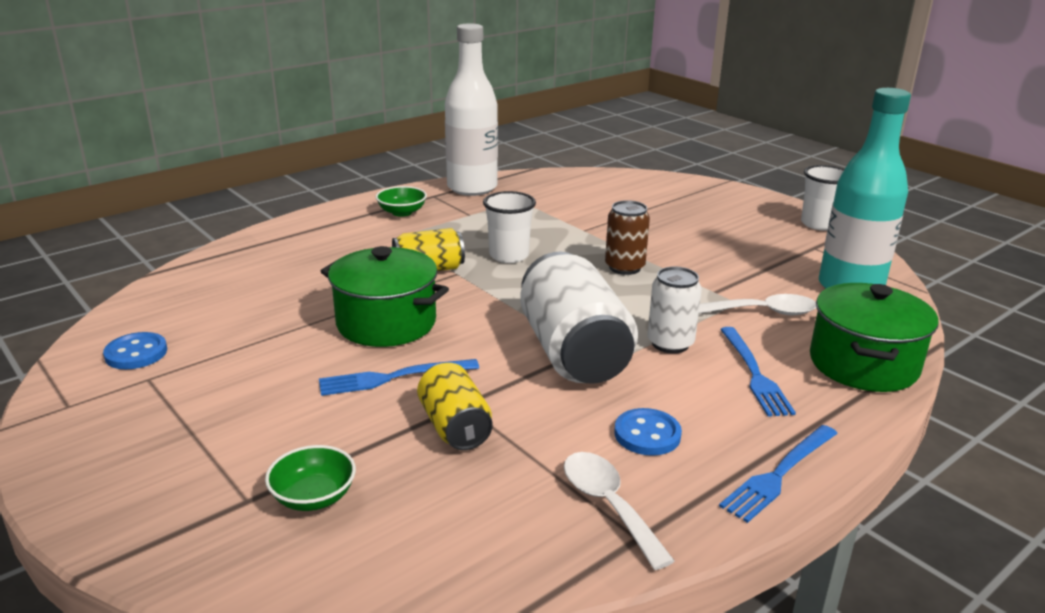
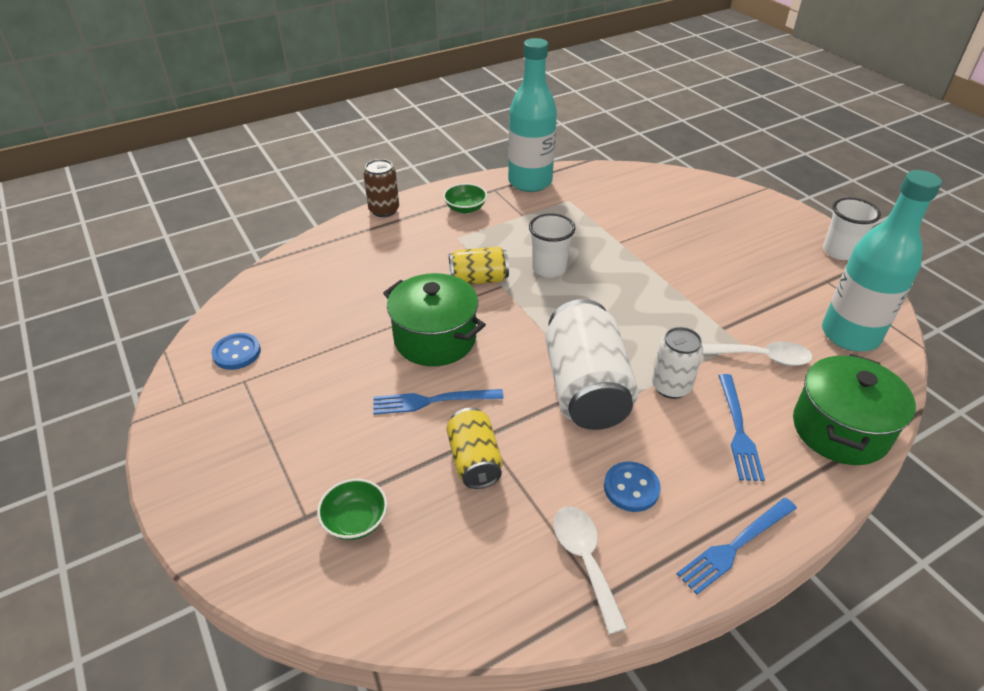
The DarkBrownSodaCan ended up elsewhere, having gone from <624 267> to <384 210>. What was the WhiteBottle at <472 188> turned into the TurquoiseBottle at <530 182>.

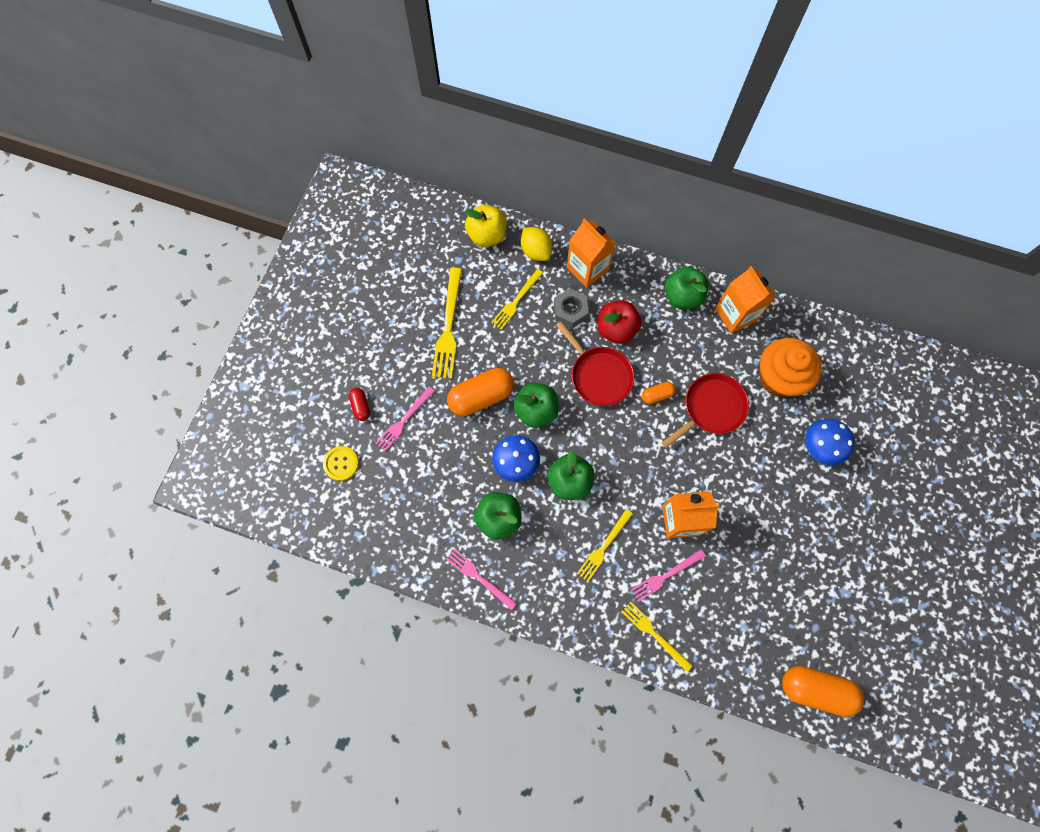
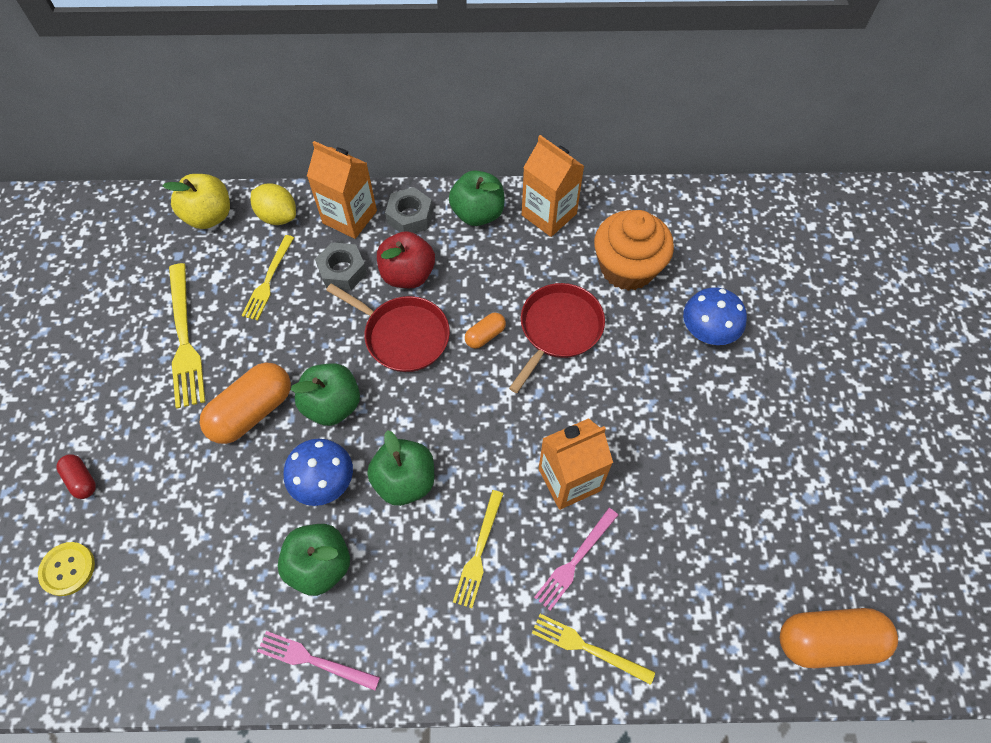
The second view gained the GreyNut at <410 216>. The second view lost the RosePinkDinnerFork at <404 420>.

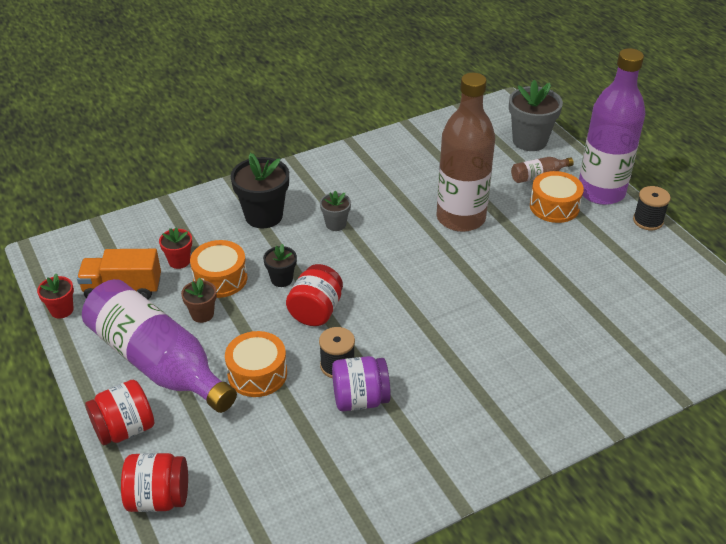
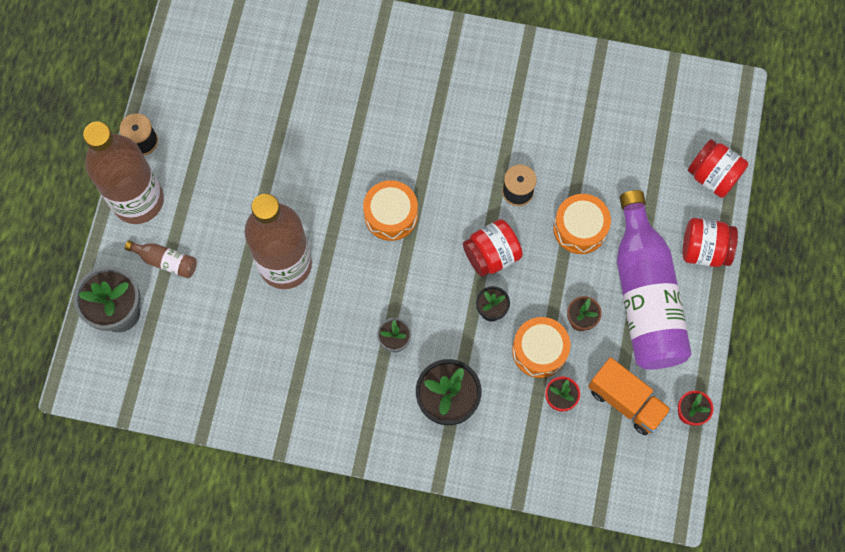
What was the VioletBottle at <601 192> turned into the DarkBrownBottle at <138 200>. The OrangeColouredDrum ended up elsewhere, having gone from <554 206> to <391 215>. The second view lost the VioletJar at <360 399>.

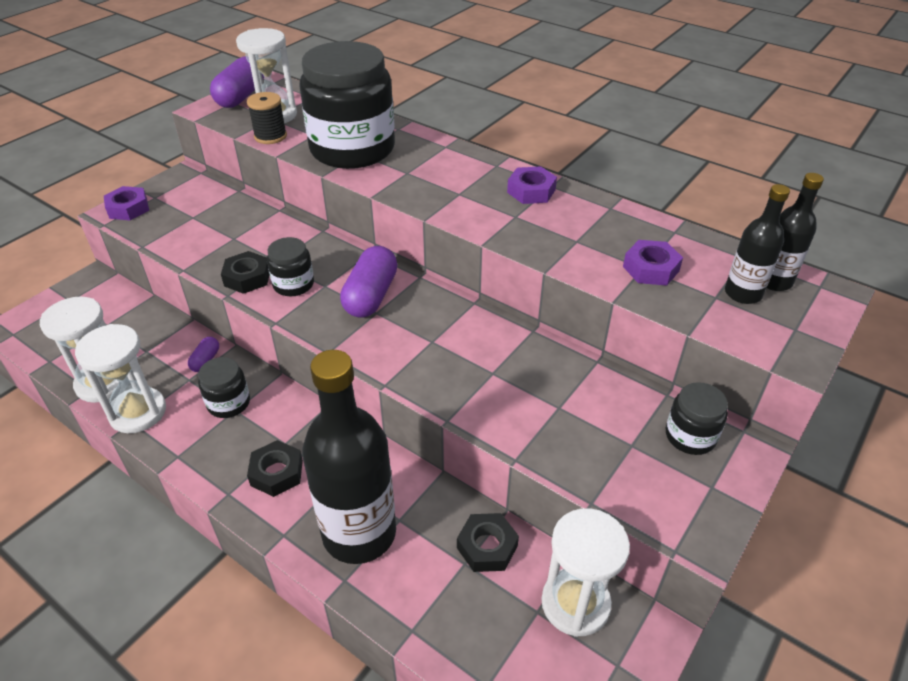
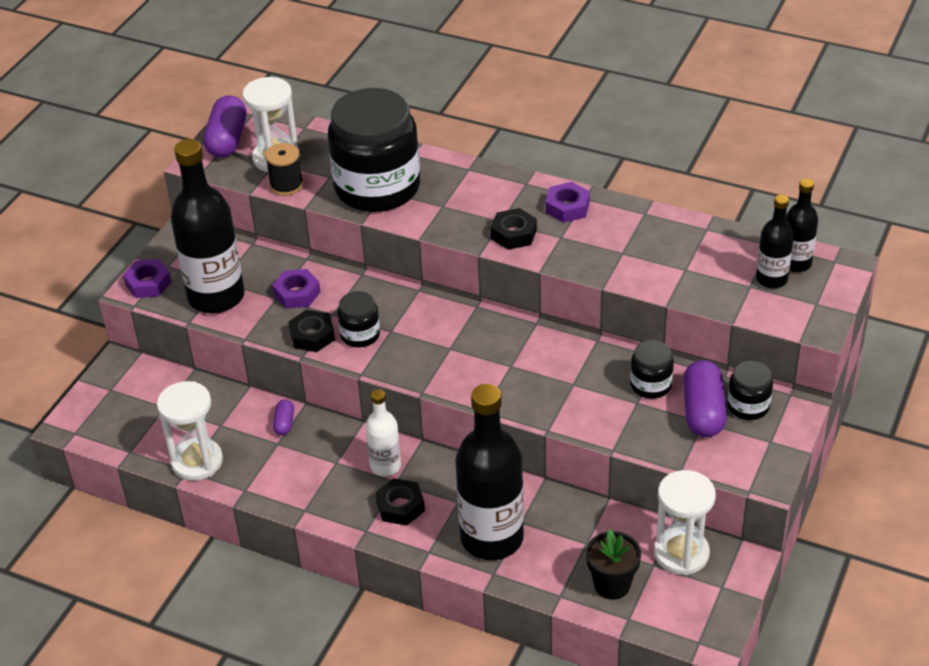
The second view gained the JetBlackBottle at <216 297>. The VioletNut ended up elsewhere, having gone from <651 269> to <297 293>. The second view gained the WhiteBottle at <385 465>. The JetBlackNut ended up elsewhere, having gone from <487 547> to <513 234>. The second view gained the JetBlackPlantPot at <612 585>. The JetBlackJar ended up elsewhere, having gone from <229 403> to <651 385>. The VioletCapsule ended up elsewhere, having gone from <371 296> to <703 411>. The second view lost the WhiteHourglass at <138 412>.

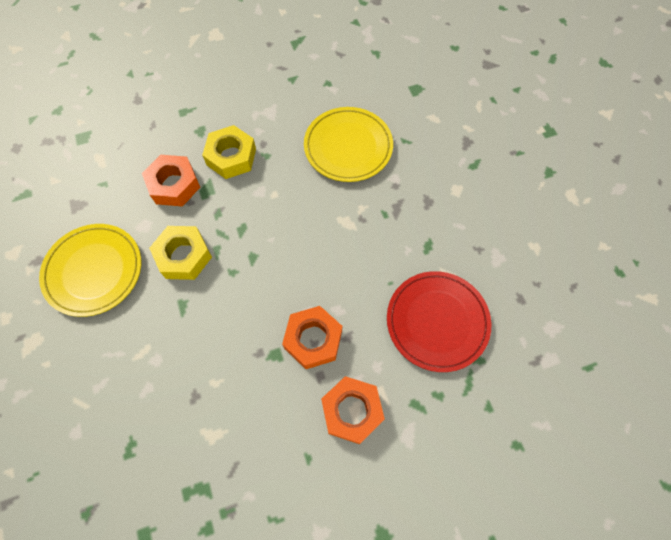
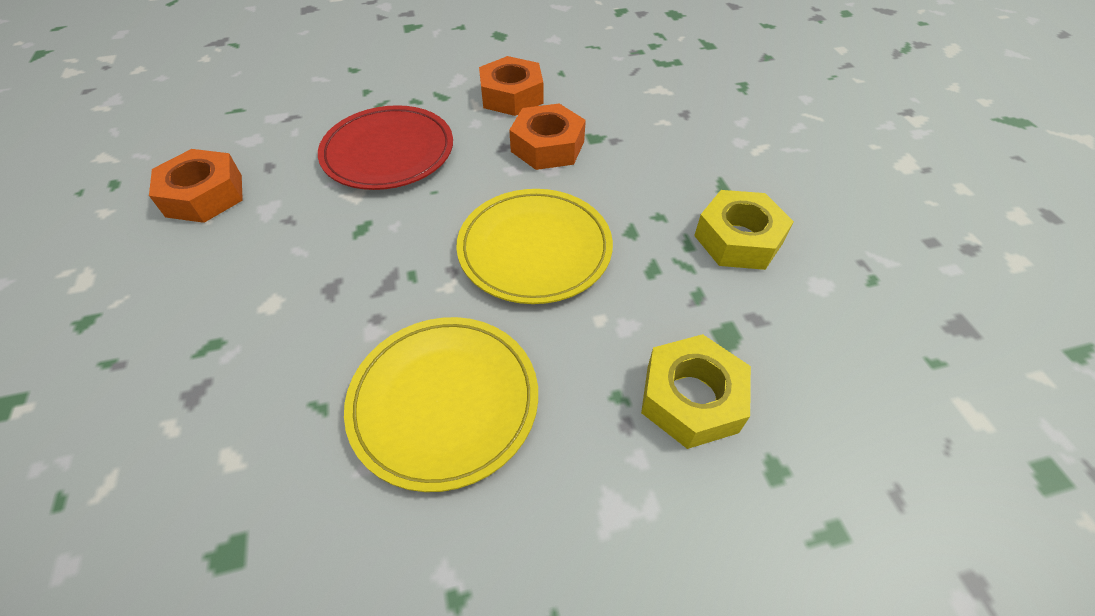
The OrangeColouredNut ended up elsewhere, having gone from <174 185> to <204 195>. The YellowDinnerPlate ended up elsewhere, having gone from <94 271> to <534 249>.

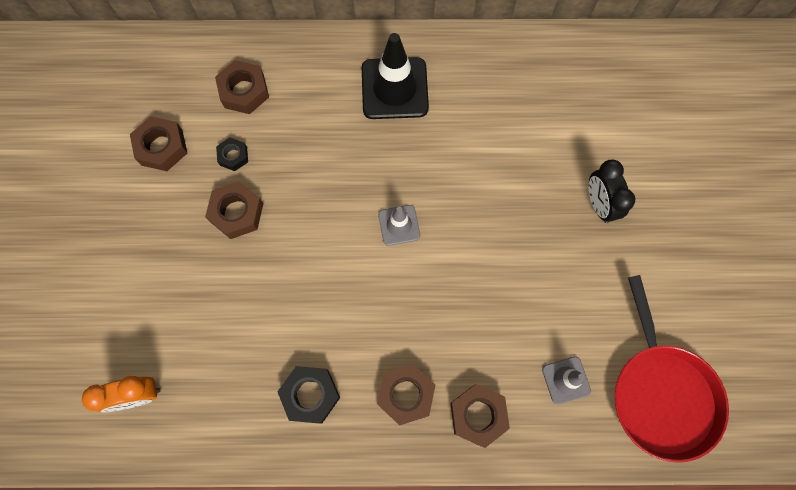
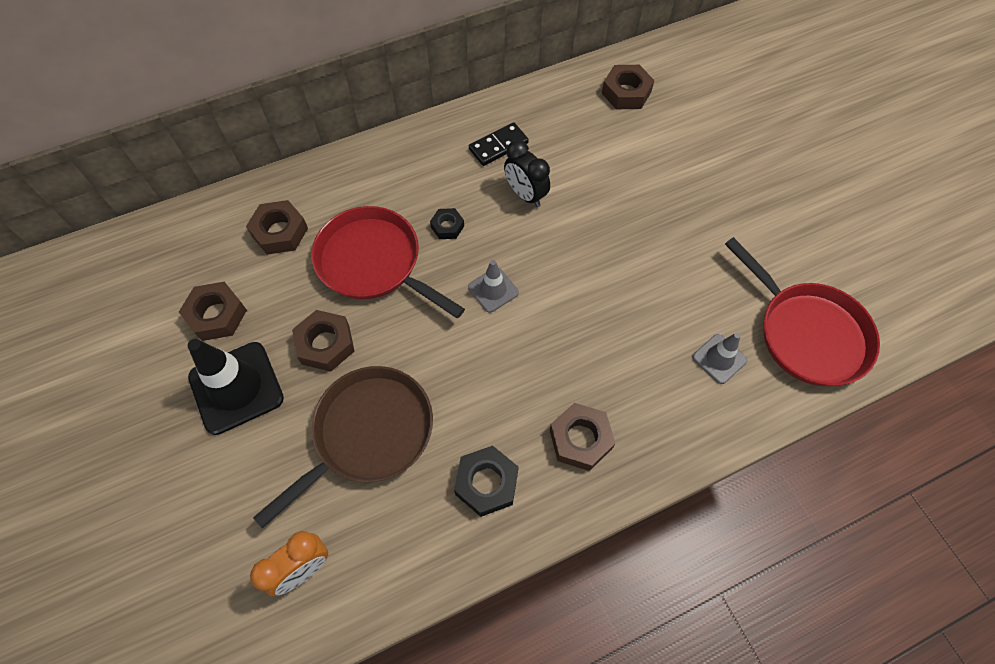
The JetBlackRoadCone ended up elsewhere, having gone from <394 88> to <236 387>. The second view gained the DarkBrownFryingPan at <368 434>. The second view gained the ScarletFryingPan at <374 263>. The JetBlackNut ended up elsewhere, having gone from <233 156> to <447 226>. The second view gained the JetBlackDominoPiece at <498 146>. The JetBlackAlarmClock ended up elsewhere, having gone from <599 204> to <525 195>. The DarkBrownNut ended up elsewhere, having gone from <478 415> to <626 92>.

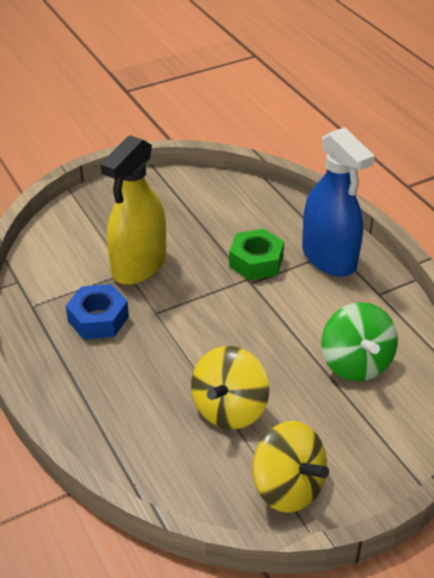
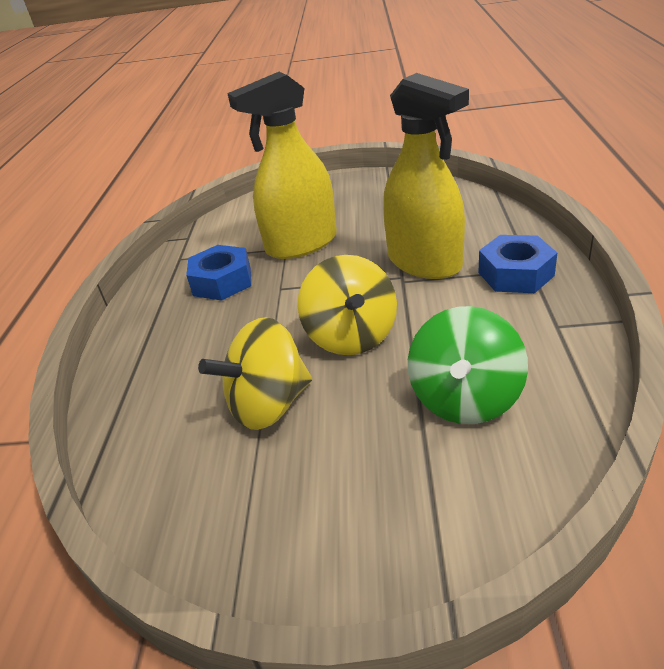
The YellowToyTop ended up elsewhere, having gone from <287 487> to <351 336>. Where the EmeraldNut stood at <256 261>, the YellowSprayer came to stand at <424 262>. Where the CobaltSprayer stood at <329 257>, the CobaltNut came to stand at <515 274>.

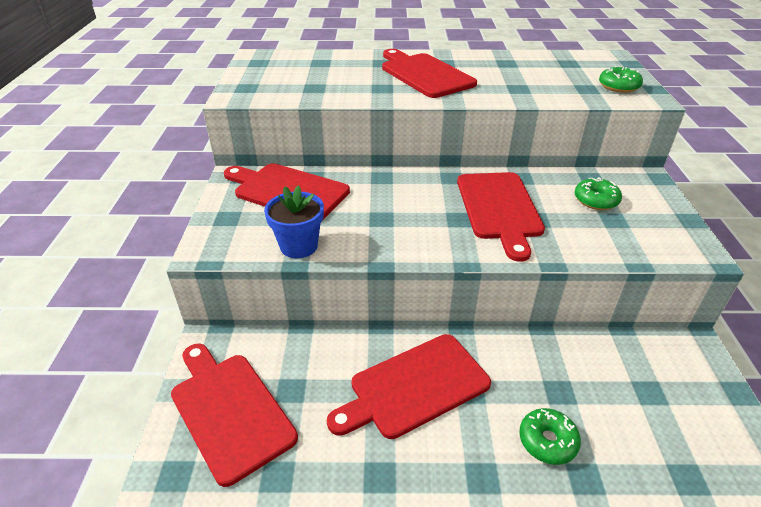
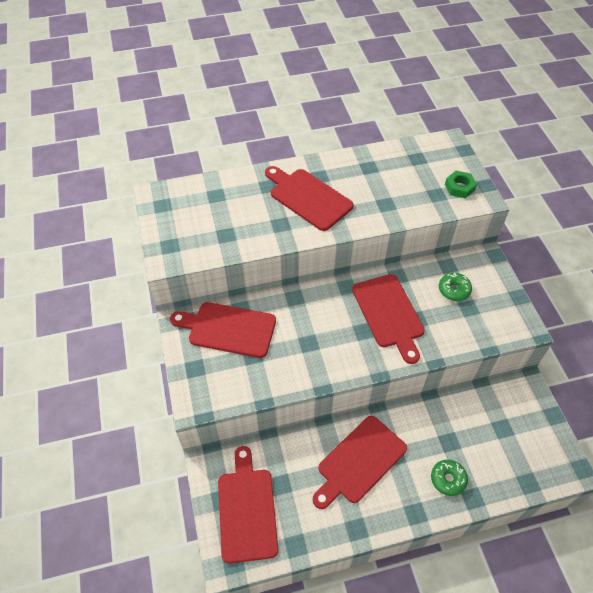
The ScarletBreadBoard at <229 410> ended up facing another way, 45 degrees clockwise from before. Where the EmeraldDoughnut stood at <618 86>, the EmeraldNut came to stand at <459 187>. The second view lost the CobaltPlantPot at <299 246>.

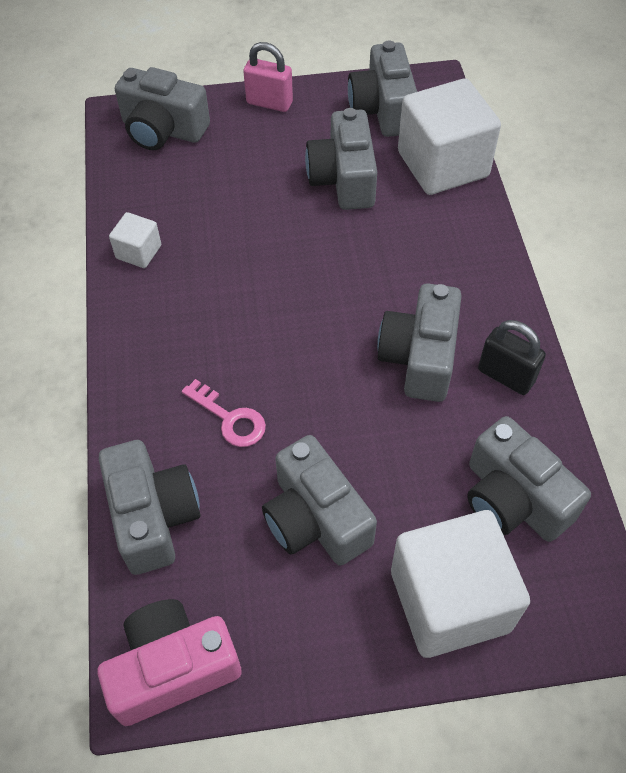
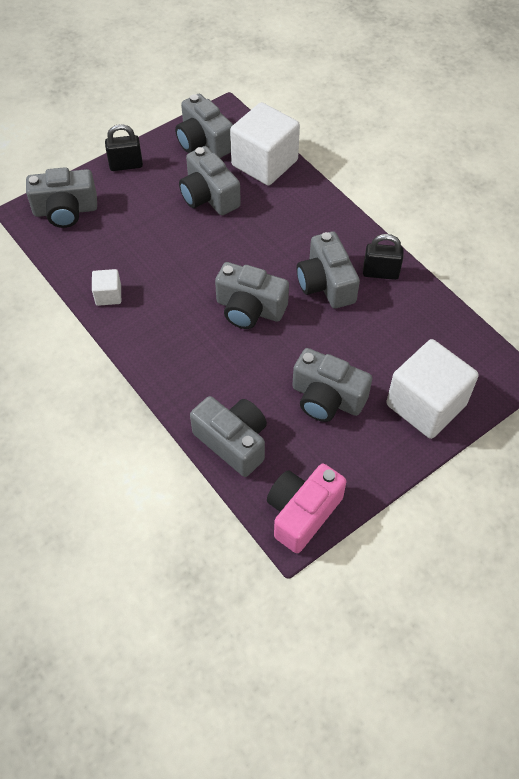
What was the RosePinkLock at <269 103> turned into the JetBlackLock at <126 165>. The GreyCamera ended up elsewhere, having gone from <513 499> to <249 309>. The second view lost the RosePinkDoorKey at <229 418>.

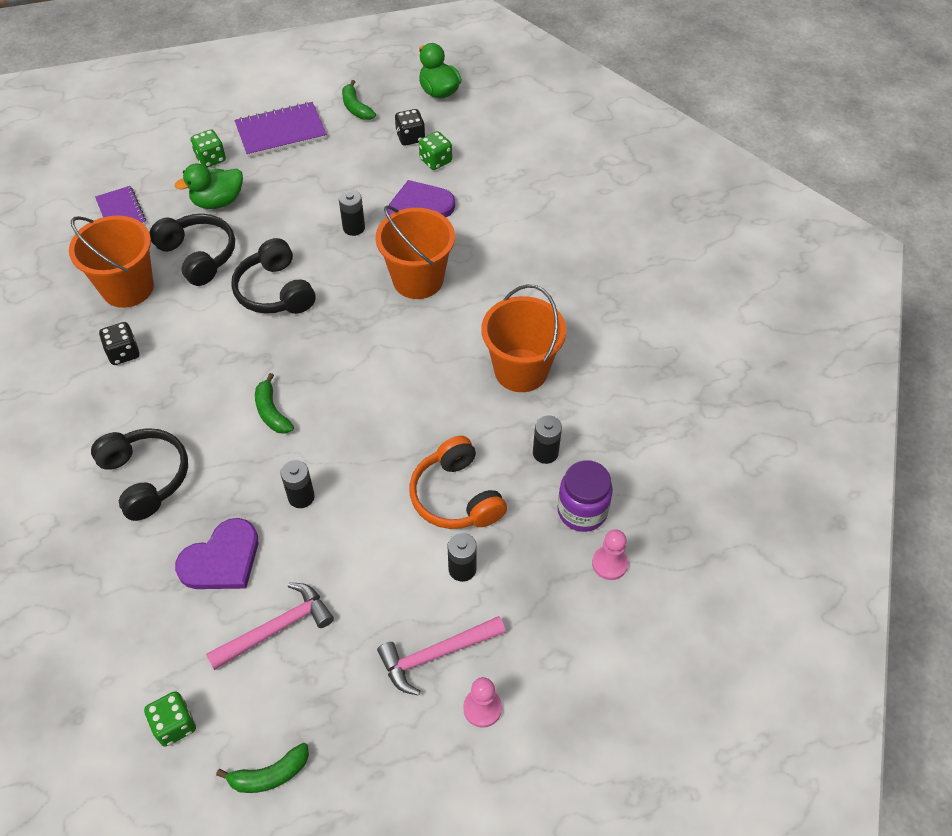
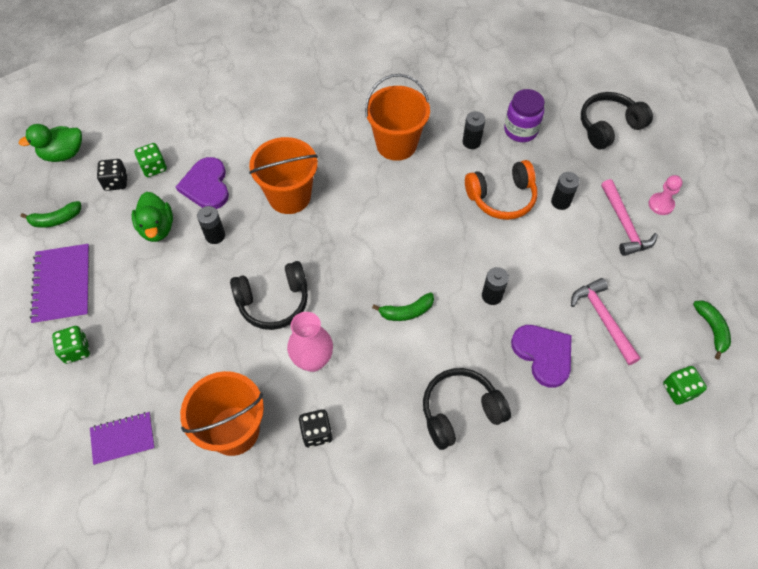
The EmeraldToyDuck ended up elsewhere, having gone from <218 202> to <157 228>. The second view gained the RosePinkTallVase at <313 360>. The JetBlackOverEarHeadphones ended up elsewhere, having gone from <198 256> to <608 127>. The second view lost the RosePinkGamePawn at <609 563>.

